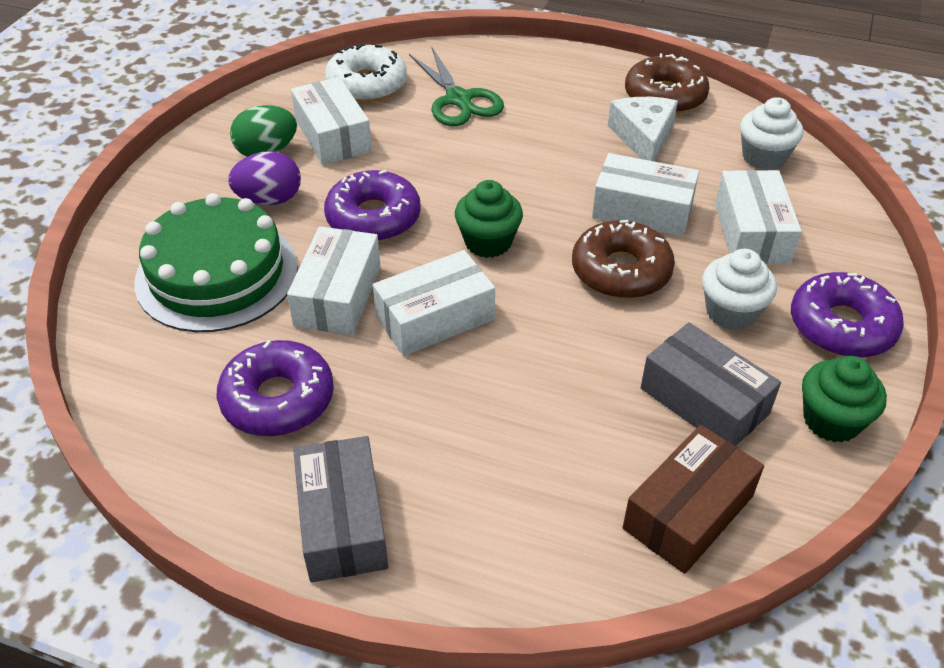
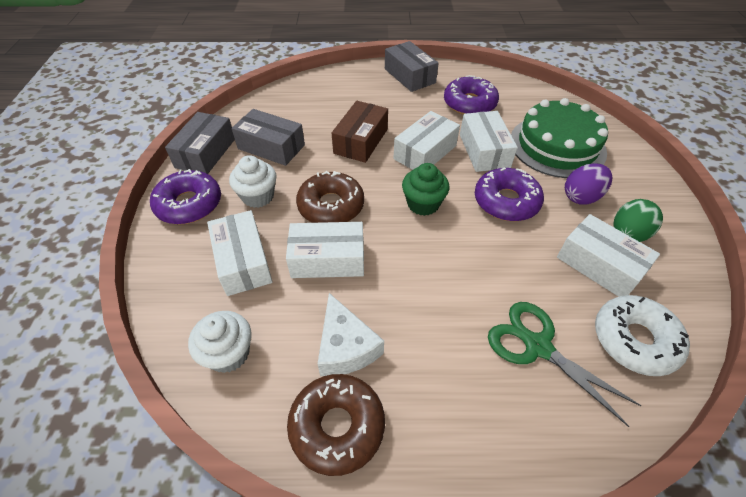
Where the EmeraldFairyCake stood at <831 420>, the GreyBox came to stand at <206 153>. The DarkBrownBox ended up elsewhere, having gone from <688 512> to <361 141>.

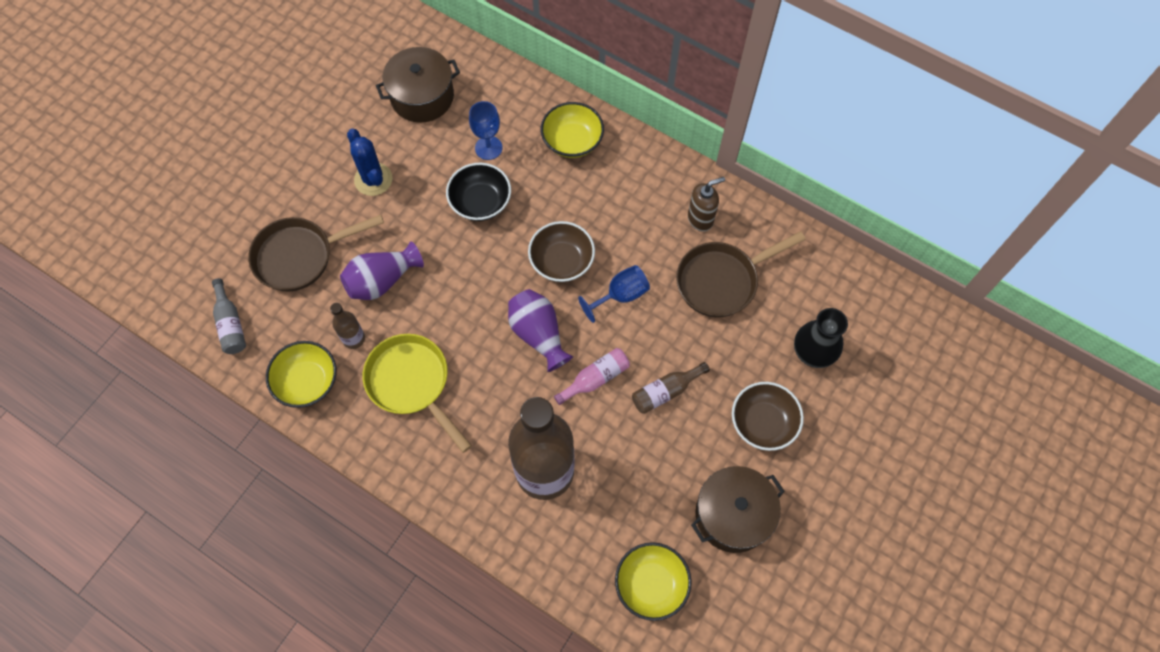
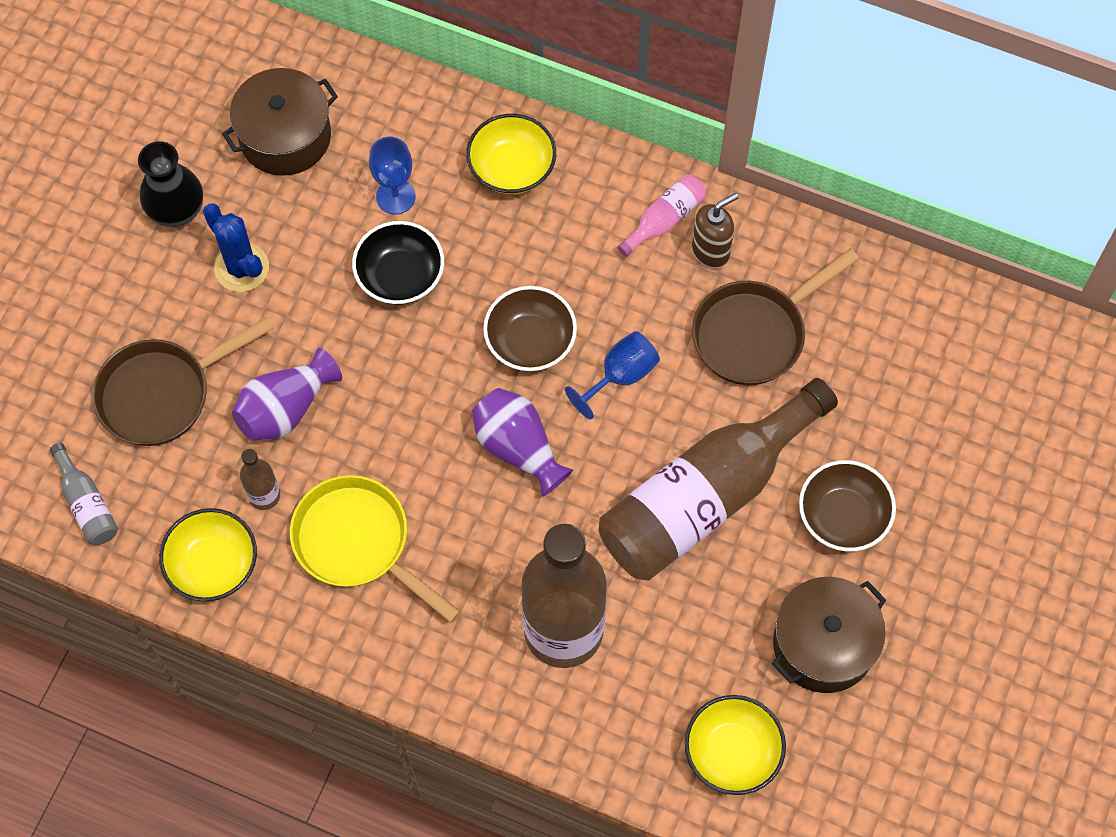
The JetBlackTallVase ended up elsewhere, having gone from <813 352> to <177 210>. The size of the DarkBrownBottle at <665 392> changed by a factor of 2.42. The RosePinkBottle ended up elsewhere, having gone from <595 378> to <664 219>.

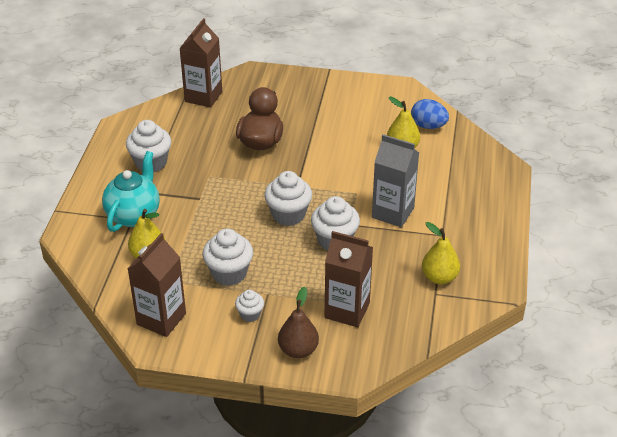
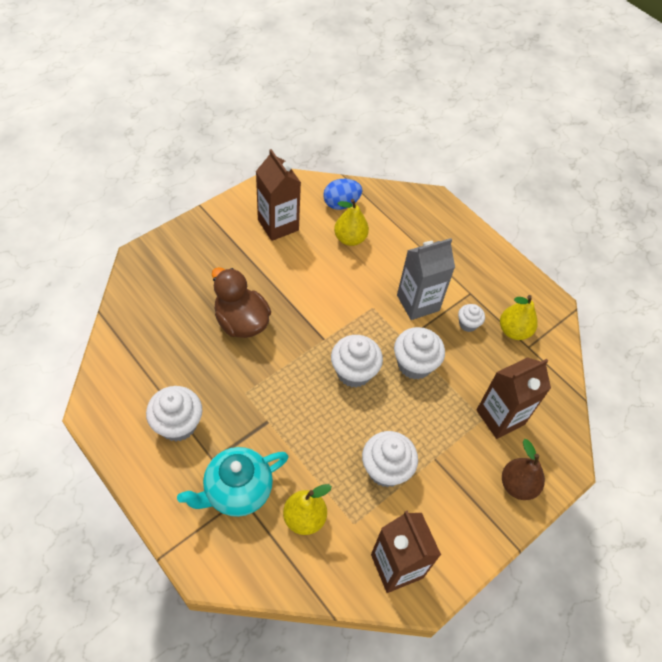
The TurquoiseTeaPot at <134 215> ended up facing another way, 90 degrees counterclockwise from before. The DarkBrownJuiceCarton ended up elsewhere, having gone from <203 96> to <278 225>. The WhiteFairyCake ended up elsewhere, having gone from <250 314> to <468 324>.

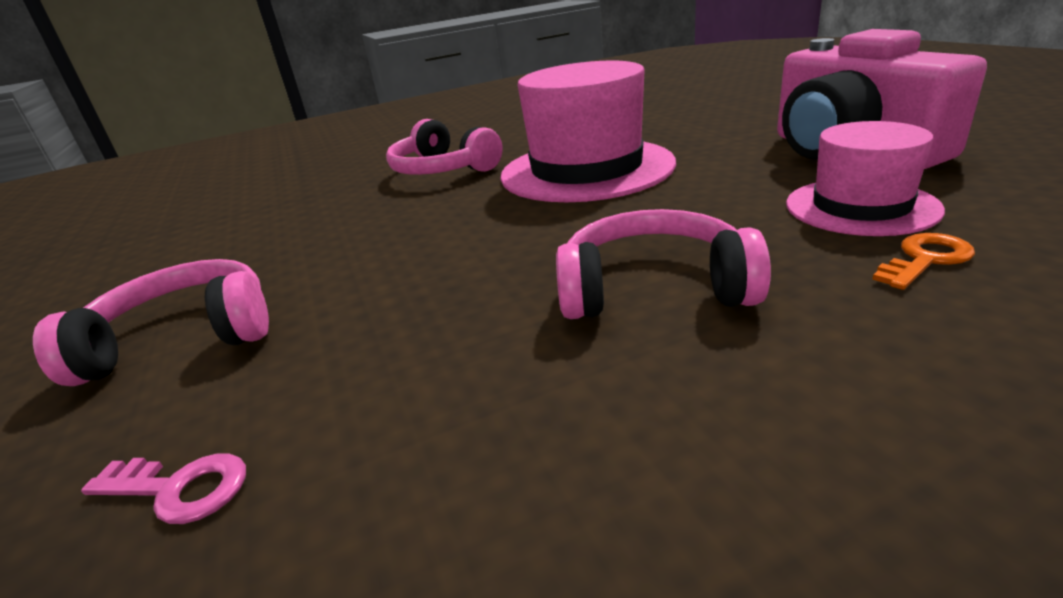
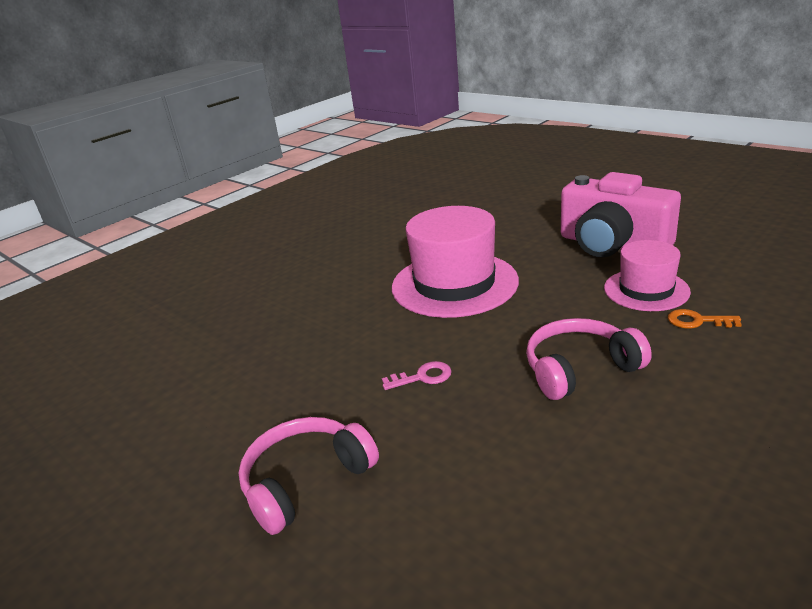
The RosePinkDoorKey ended up elsewhere, having gone from <179 489> to <422 377>. The OrangeColouredDoorKey at <925 259> ended up facing another way, 105 degrees counterclockwise from before. The second view lost the RosePinkOverEarHeadphones at <443 169>.

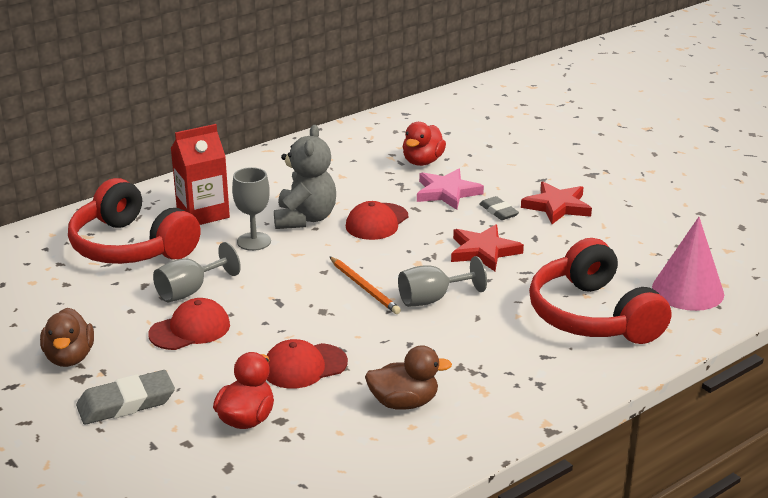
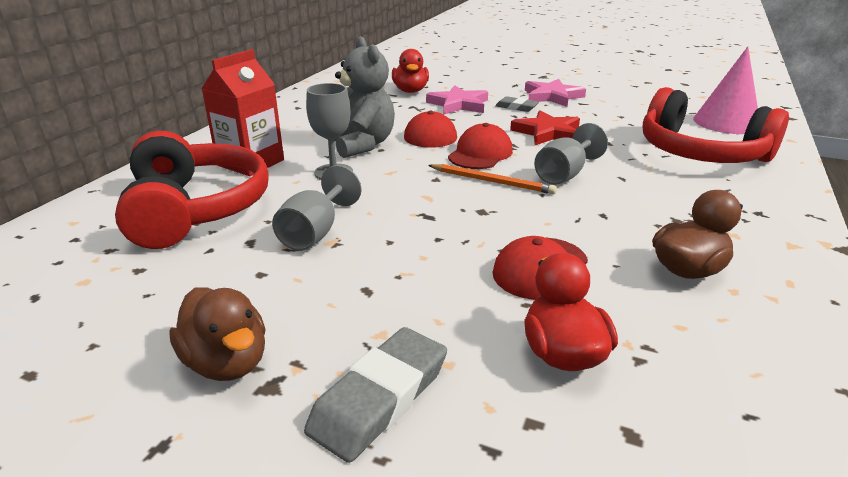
The ScarletOverEarHeadphones at <131 246> ended up facing another way, 120 degrees counterclockwise from before. The ScarletCap ended up elsewhere, having gone from <190 329> to <480 154>. What was the ScarletFivePointedStar at <557 206> turned into the RosePinkFivePointedStar at <552 96>.

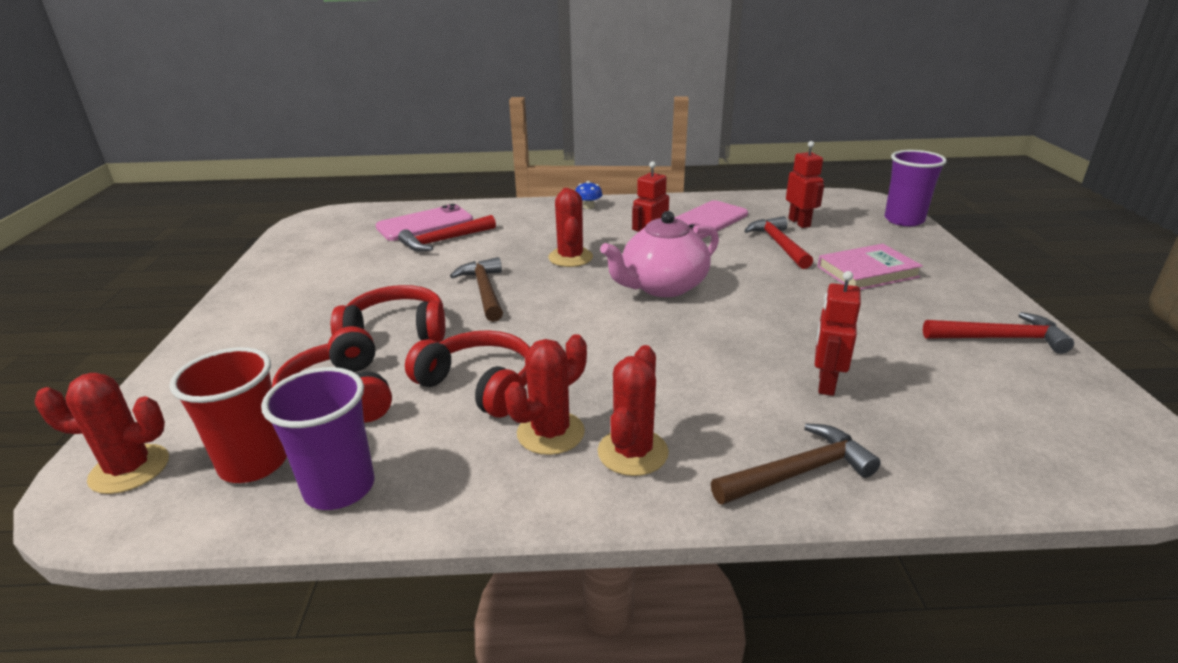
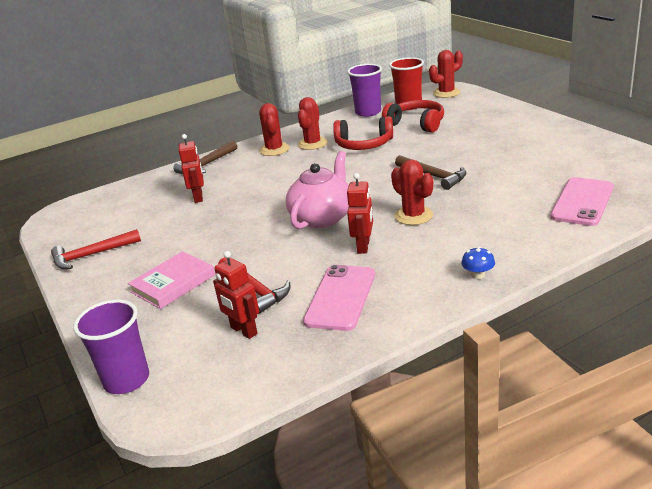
The second view lost the ScarletOverEarHeadphones at <396 331>. The second view lost the ScarletCarpenter'sHammer at <444 240>.

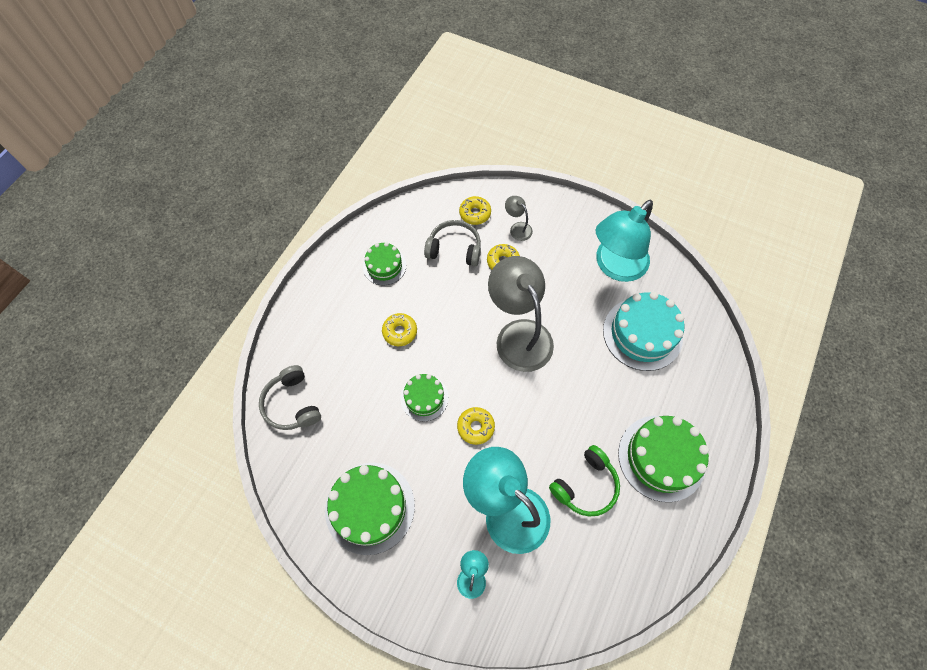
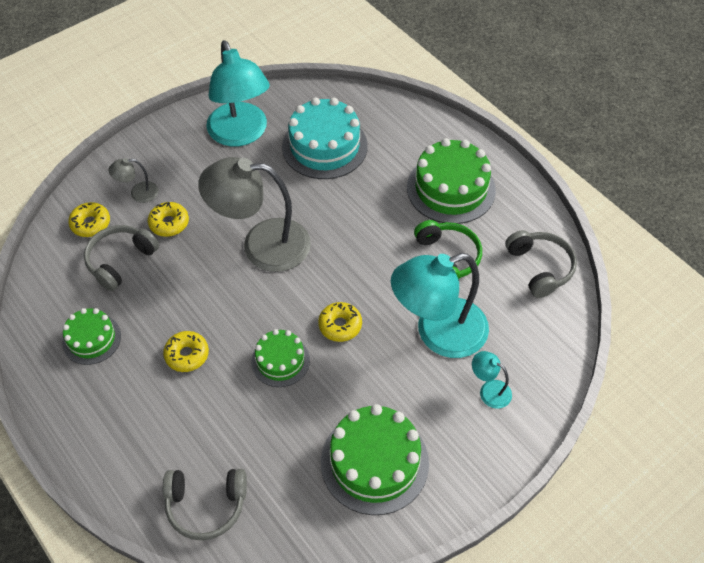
The second view gained the GreyOverEarHeadphones at <540 267>.

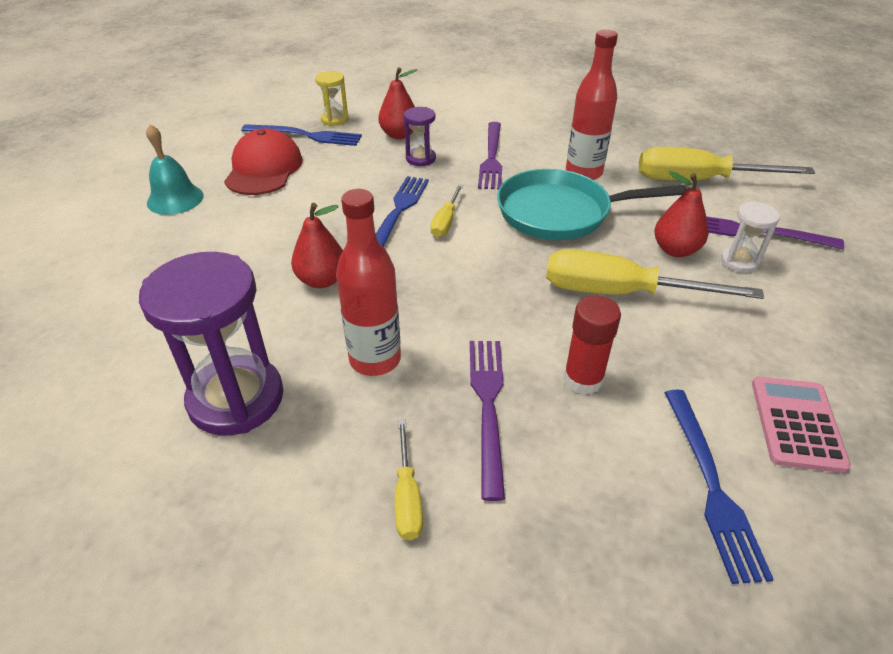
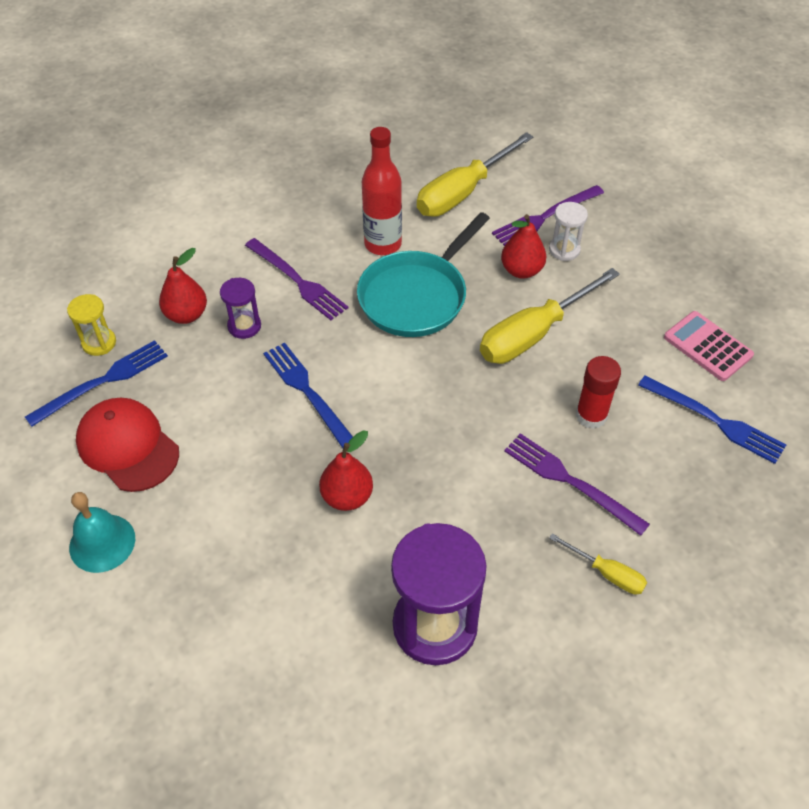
The second view lost the ScarletBottle at <375 359>. The second view lost the YellowFlatScrewdriver at <446 221>.

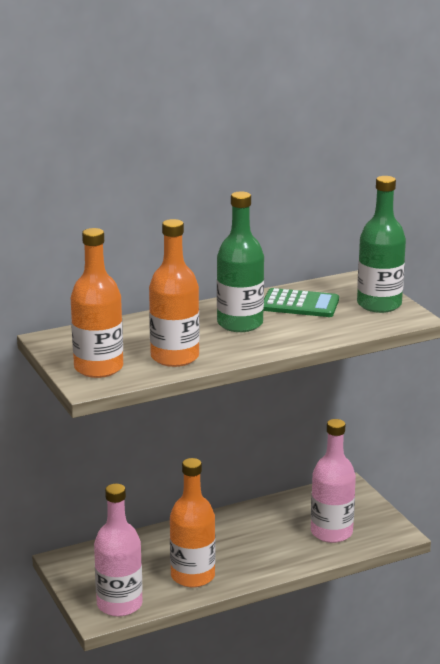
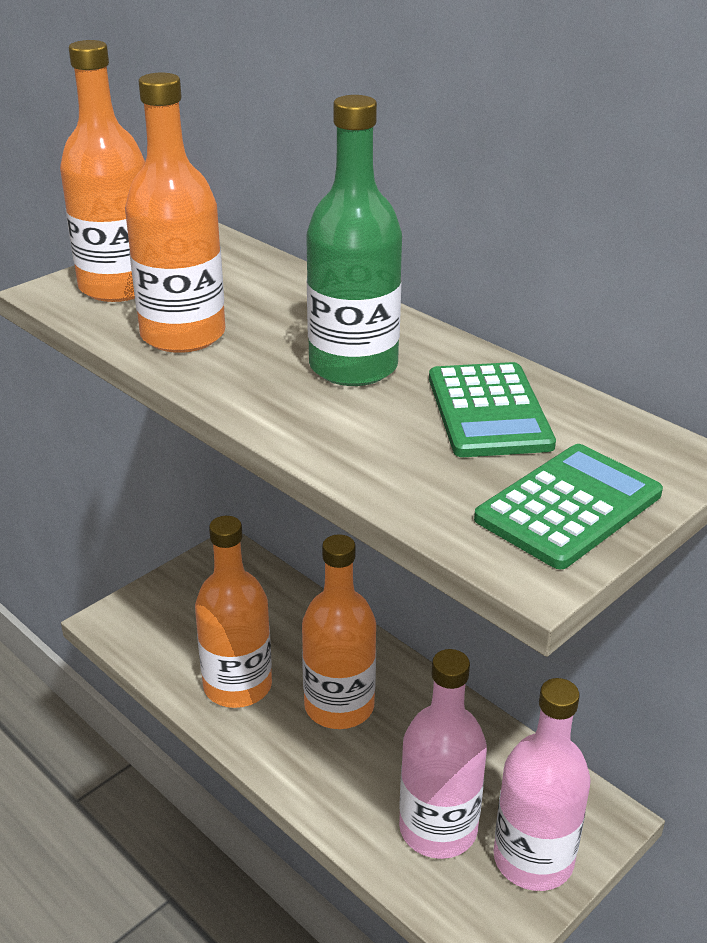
The second view gained the OrangeColouredBottle at <339 706>. Where the EmeraldBottle stood at <379 304>, the EmeraldPocketCalculator came to stand at <569 507>. The RosePinkBottle ended up elsewhere, having gone from <119 604> to <533 859>.

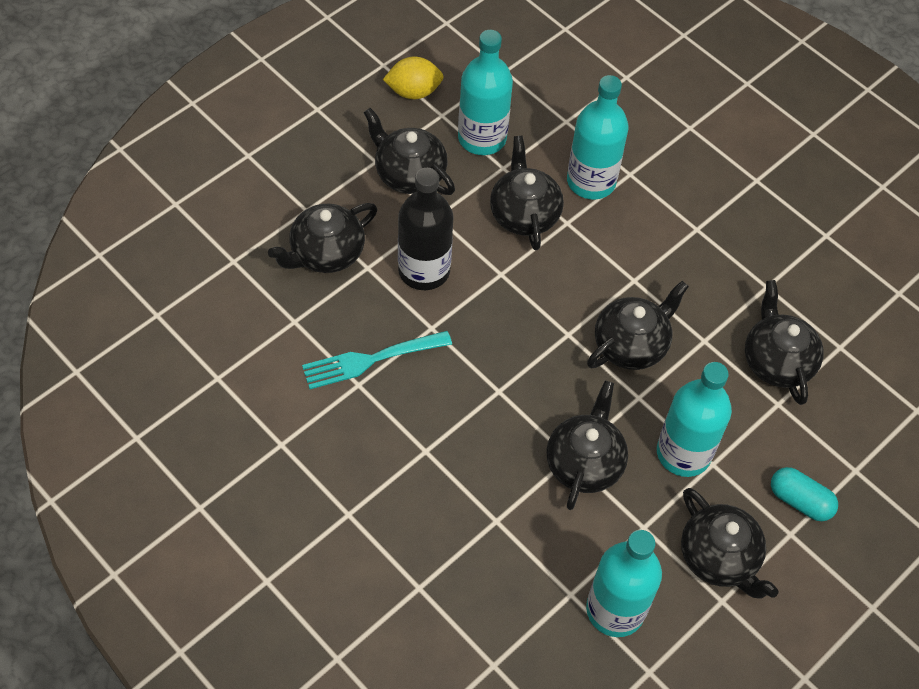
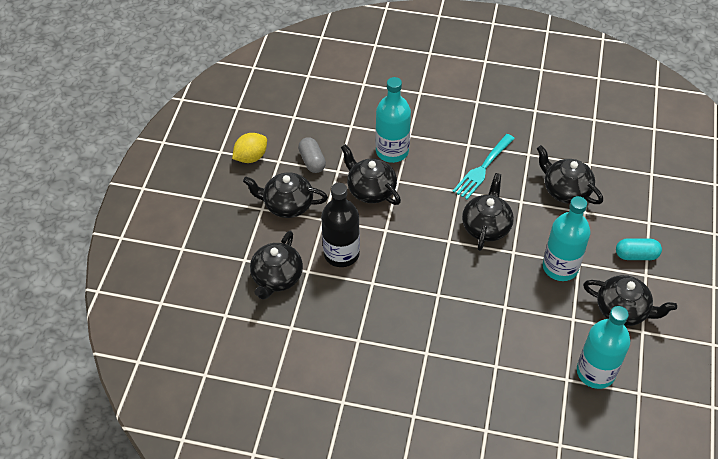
Where the TurquoiseBottle stood at <482 138>, the GreyCapsule came to stand at <312 161>. The TurquoiseDinnerFork ended up elsewhere, having gone from <370 360> to <482 169>. The second view lost the JetBlackTeaPot at <584 462>.

